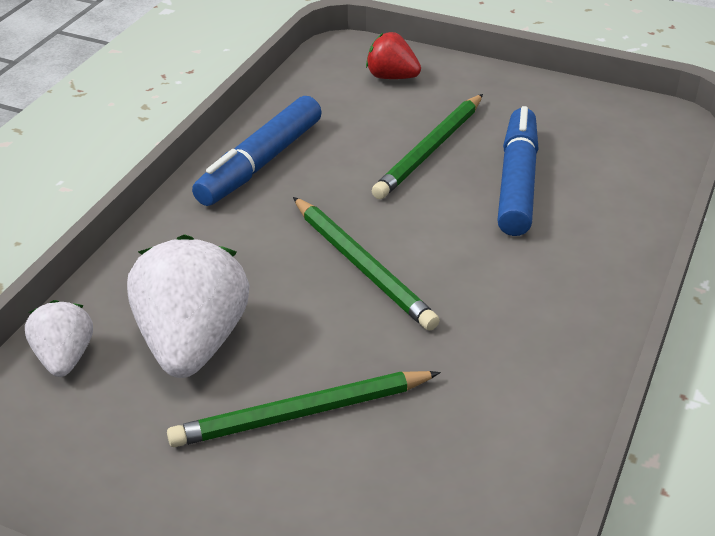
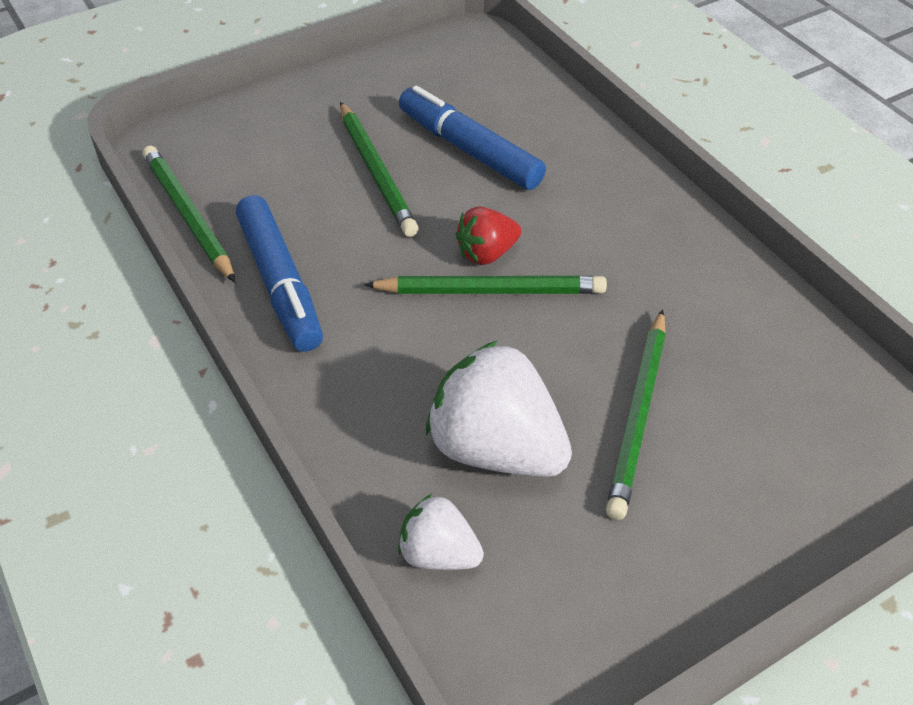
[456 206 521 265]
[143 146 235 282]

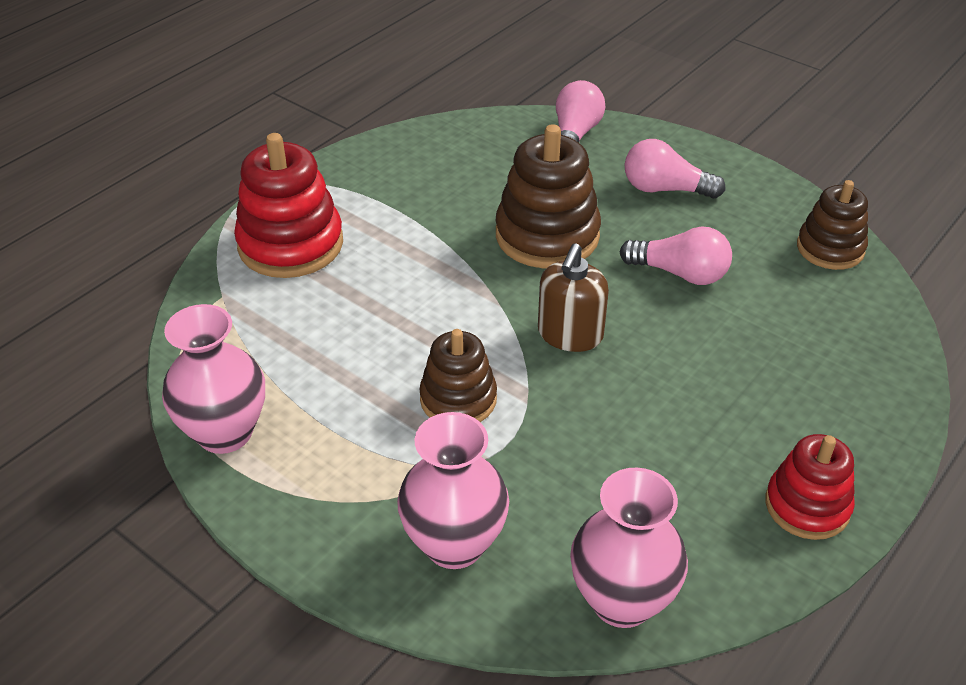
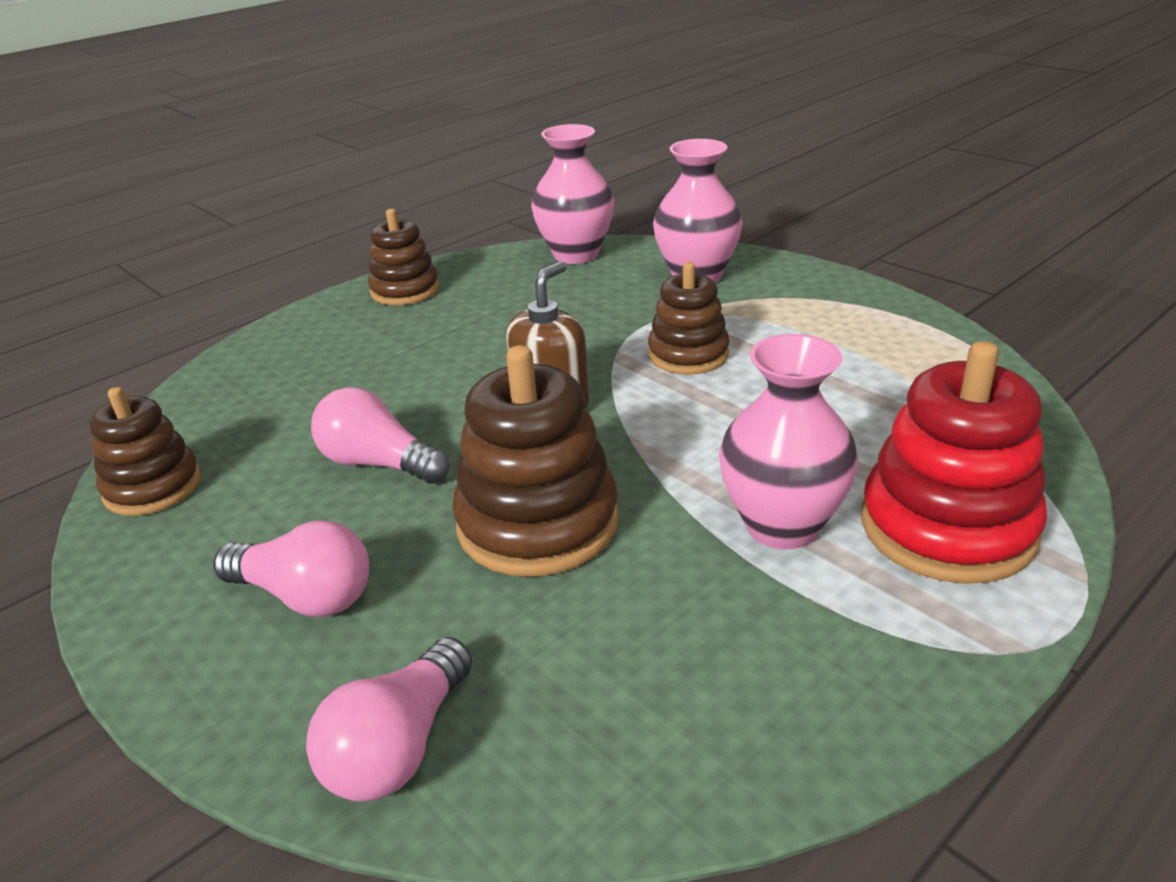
[719 334 858 549]
[368 209 439 306]

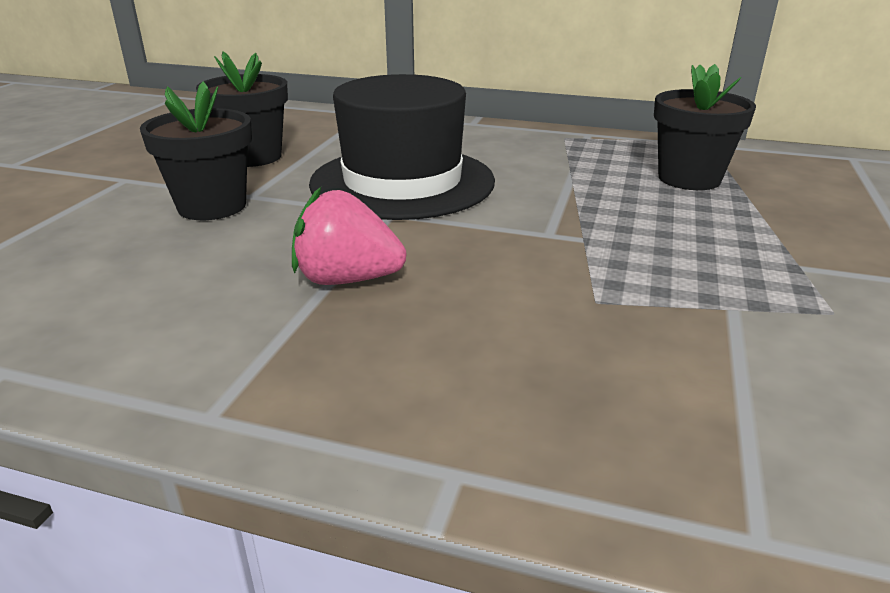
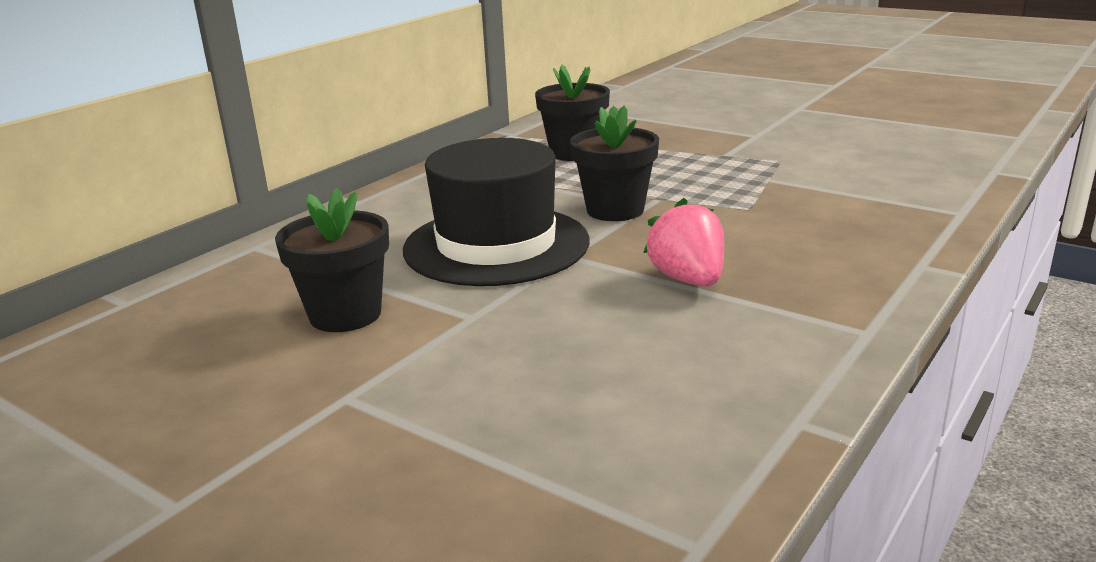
[570 106 659 221]
[643 198 724 287]

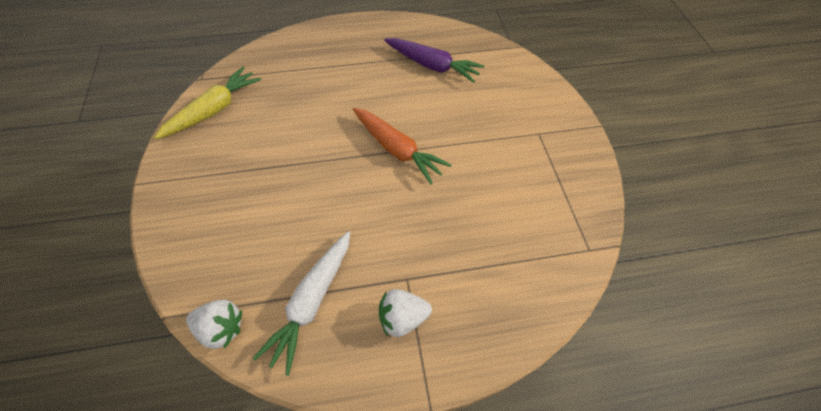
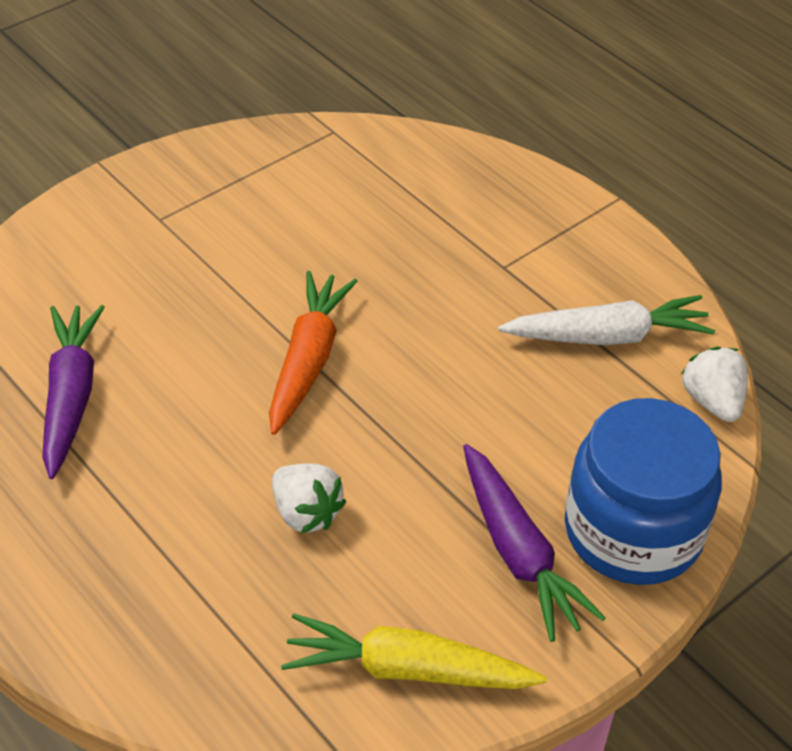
[272 463 346 534]
[565 398 722 585]
[463 444 606 642]

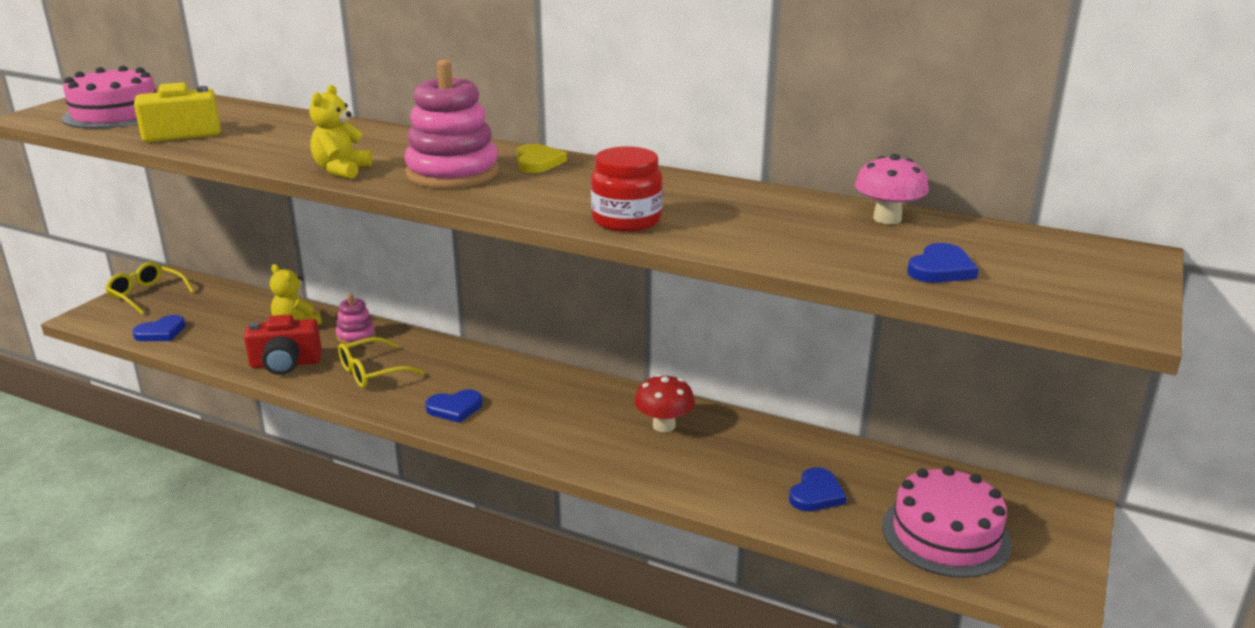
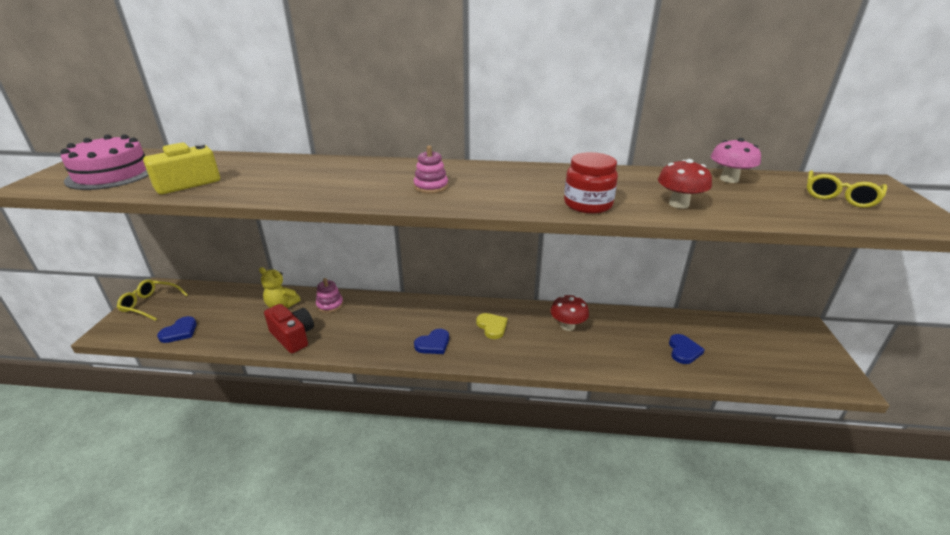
[414 145 448 194]
[309 85 372 179] (first image)
[476 313 507 339]
[907 243 979 283] (first image)
[264 304 314 353]
[807 170 887 208]
[882 466 1012 578] (first image)
[658 159 712 208]

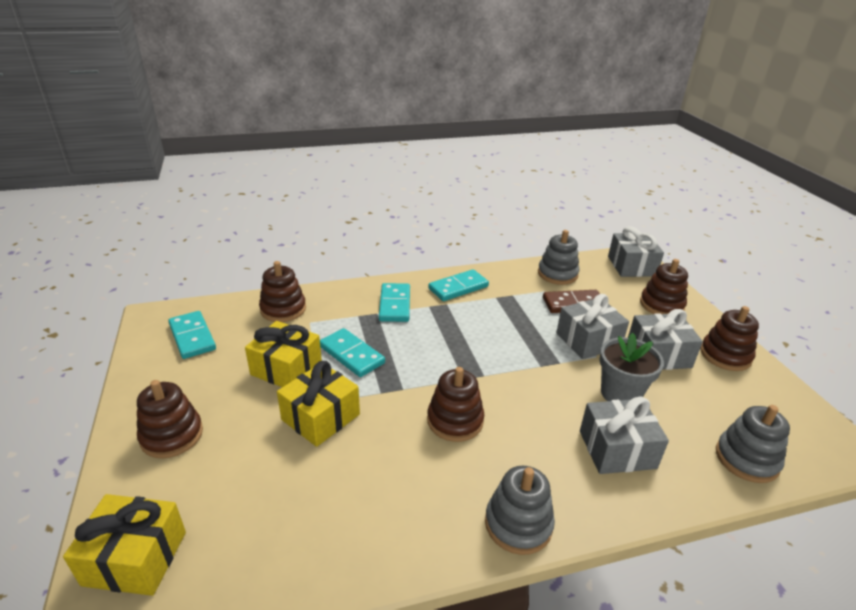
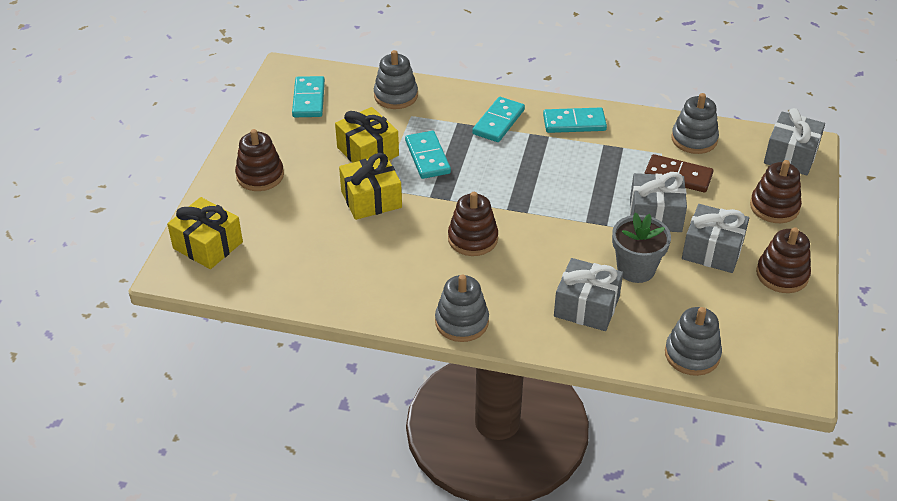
[374 50 418 109]

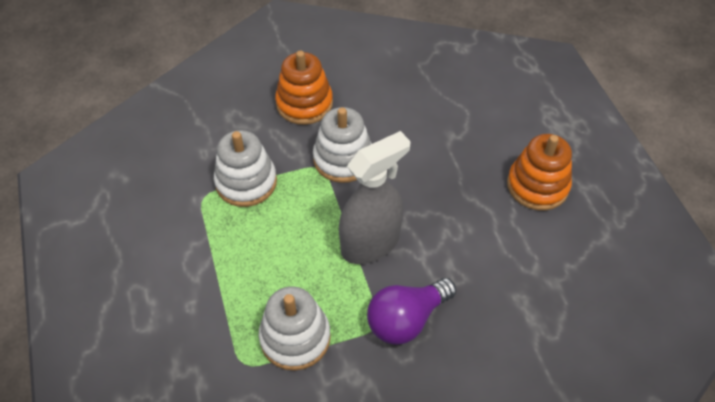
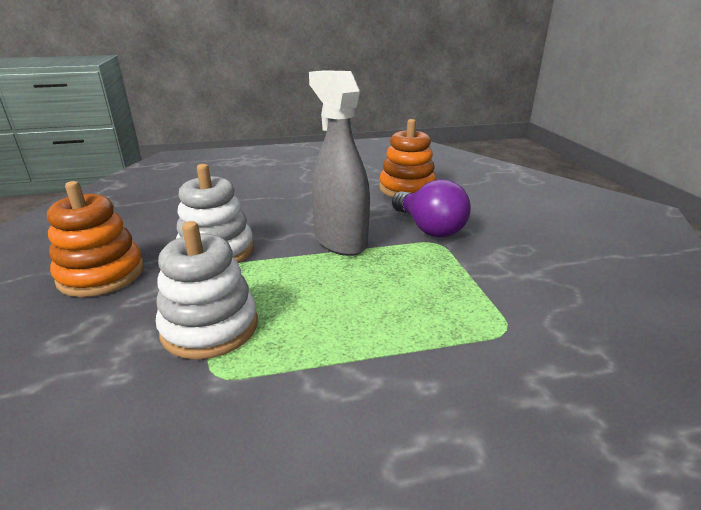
[379 119 437 197]
[259 286 331 371] (first image)

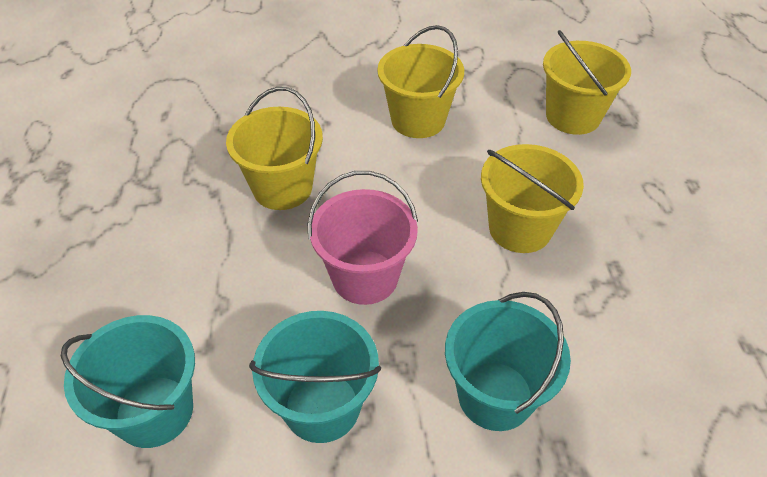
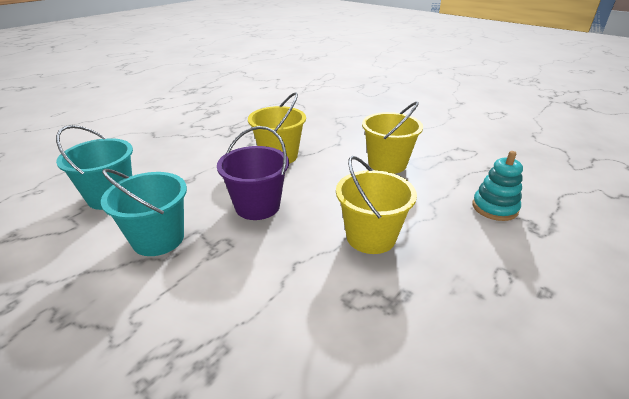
[472 151 523 221]
[217 126 289 220]
[445 292 571 431] (first image)

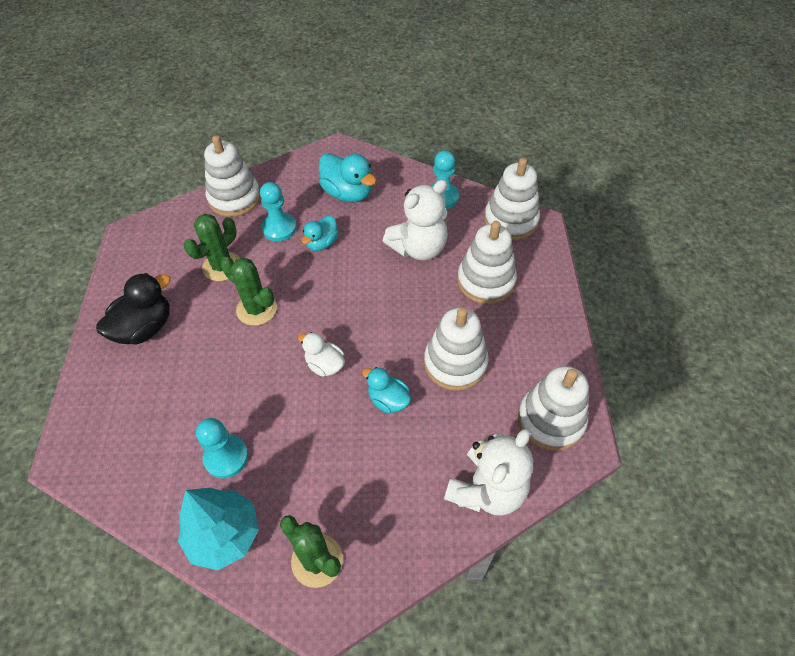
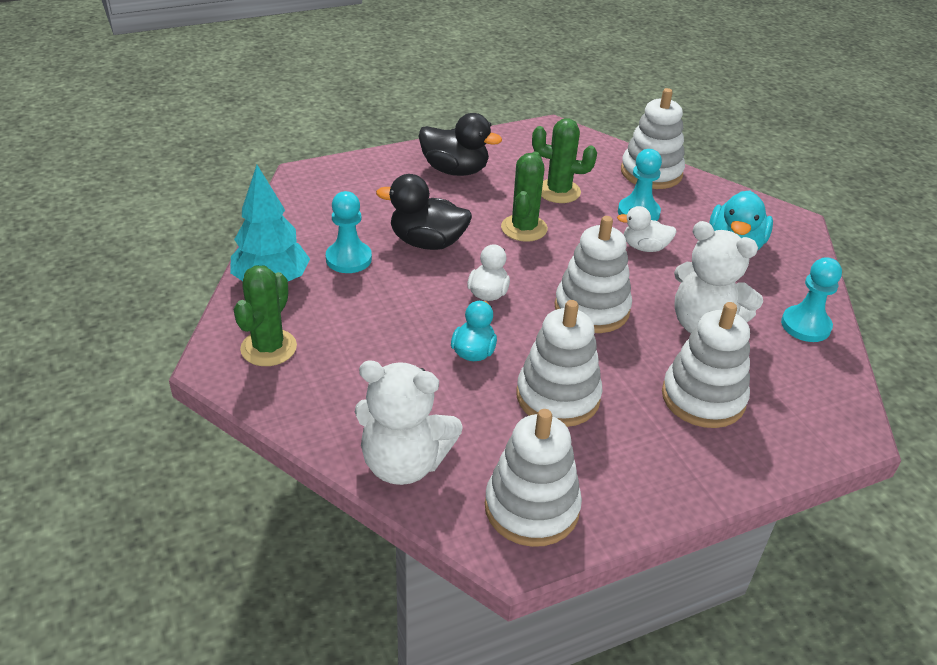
[555 216 632 333]
[617 206 677 252]
[376 174 472 250]

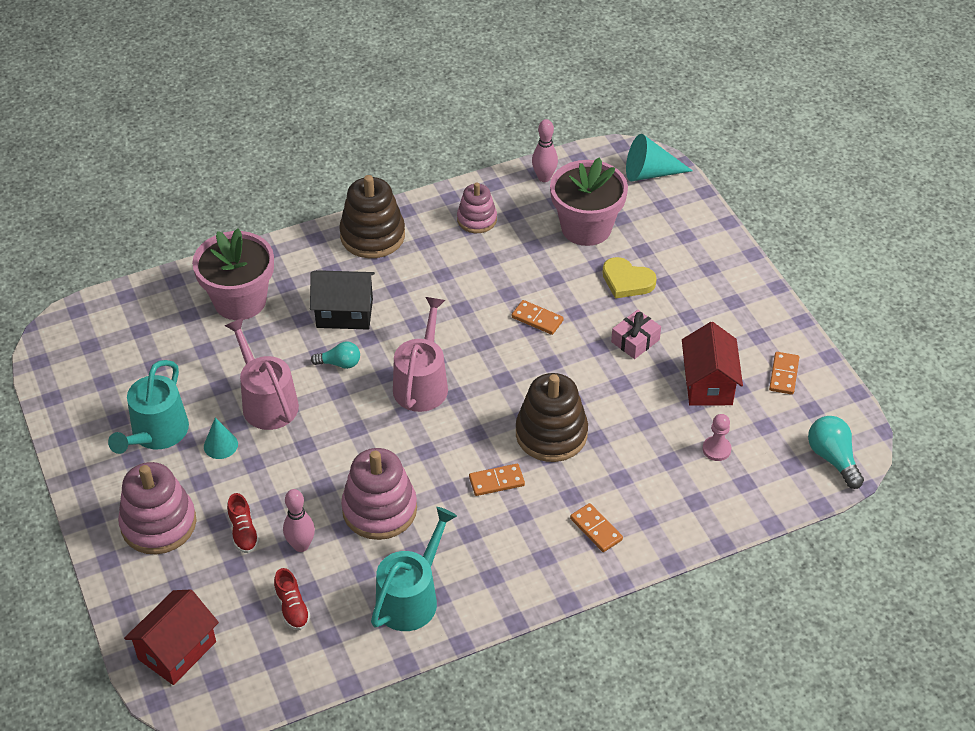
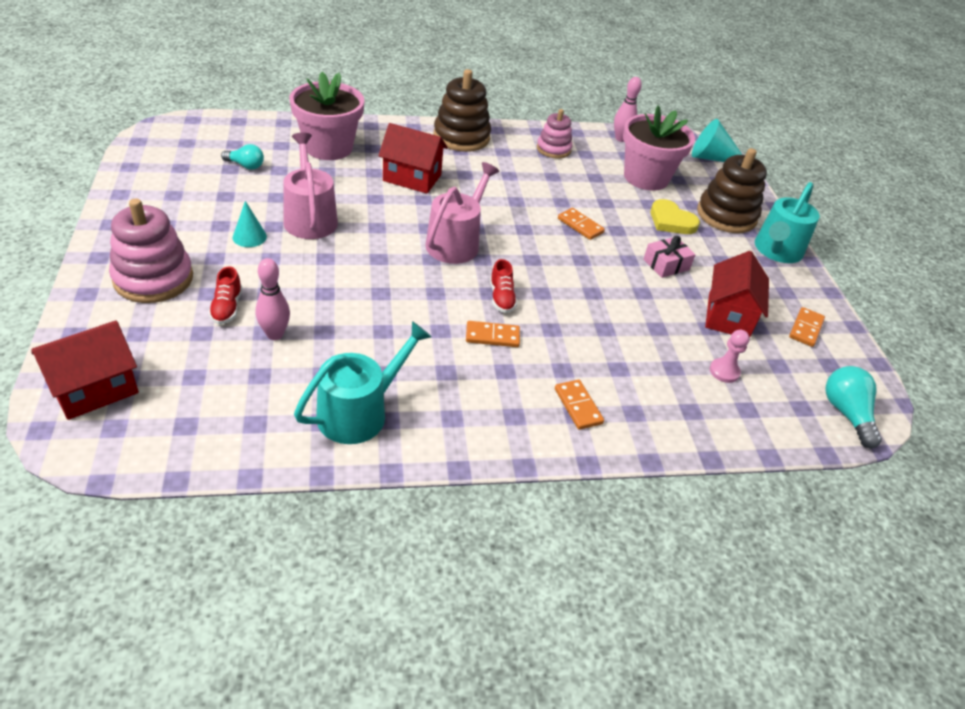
[378 123 448 194]
[221 144 264 170]
[755 182 820 263]
[697 148 767 233]
[341 448 417 540] (first image)
[490 259 517 313]

